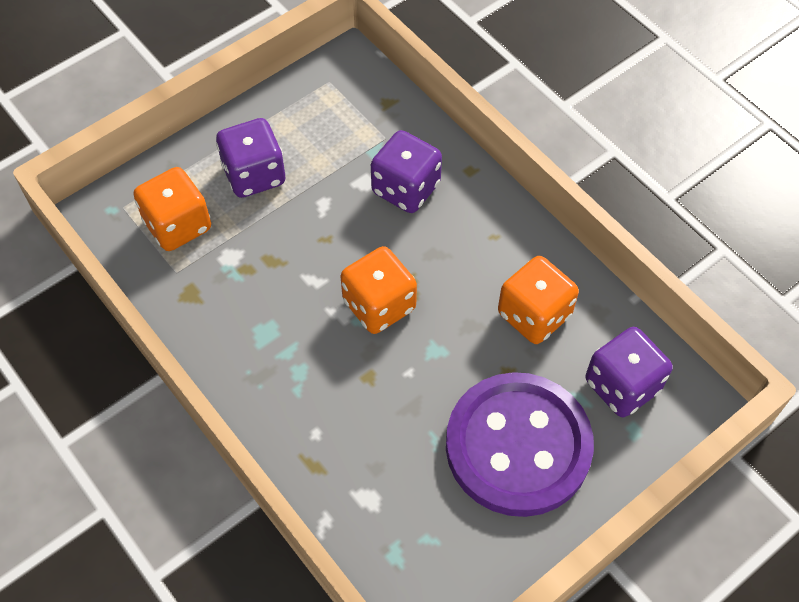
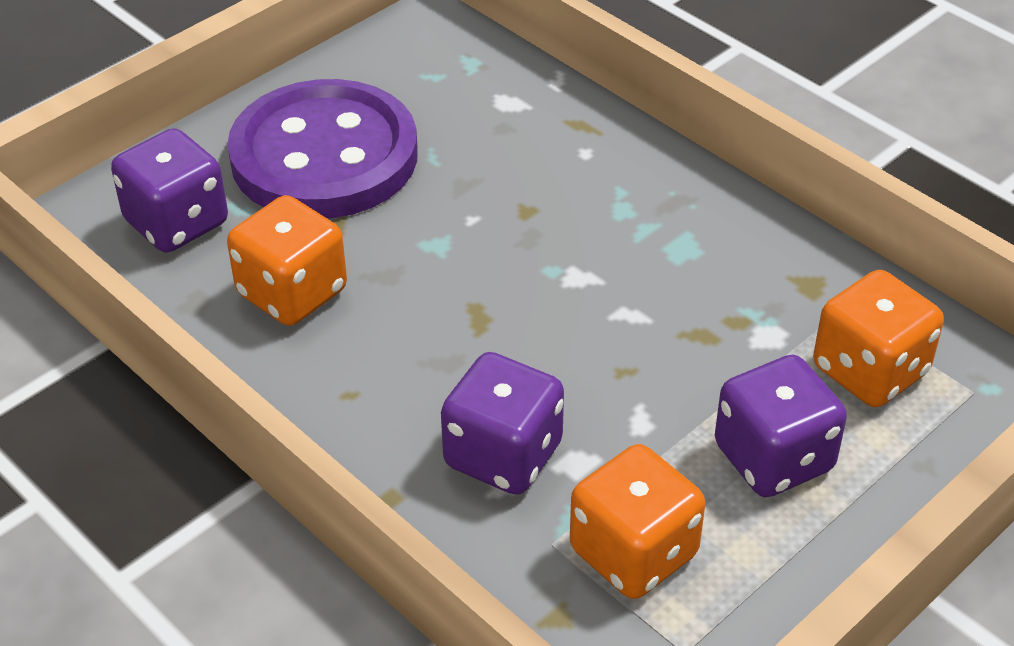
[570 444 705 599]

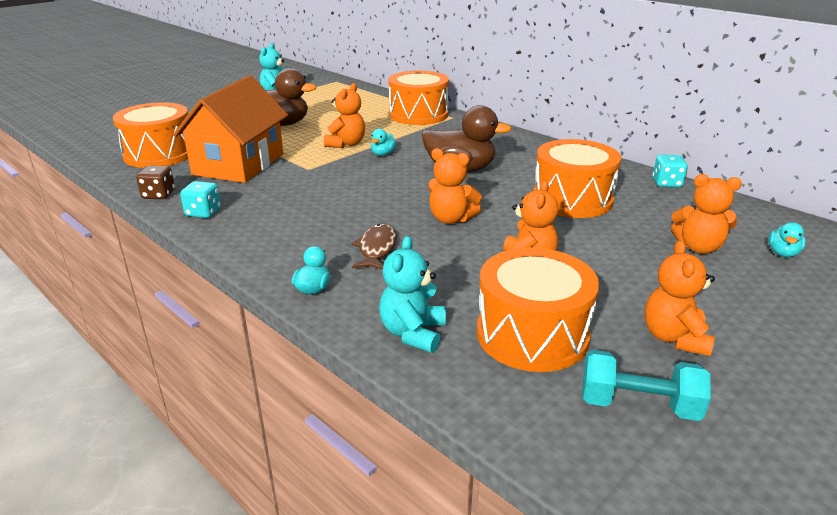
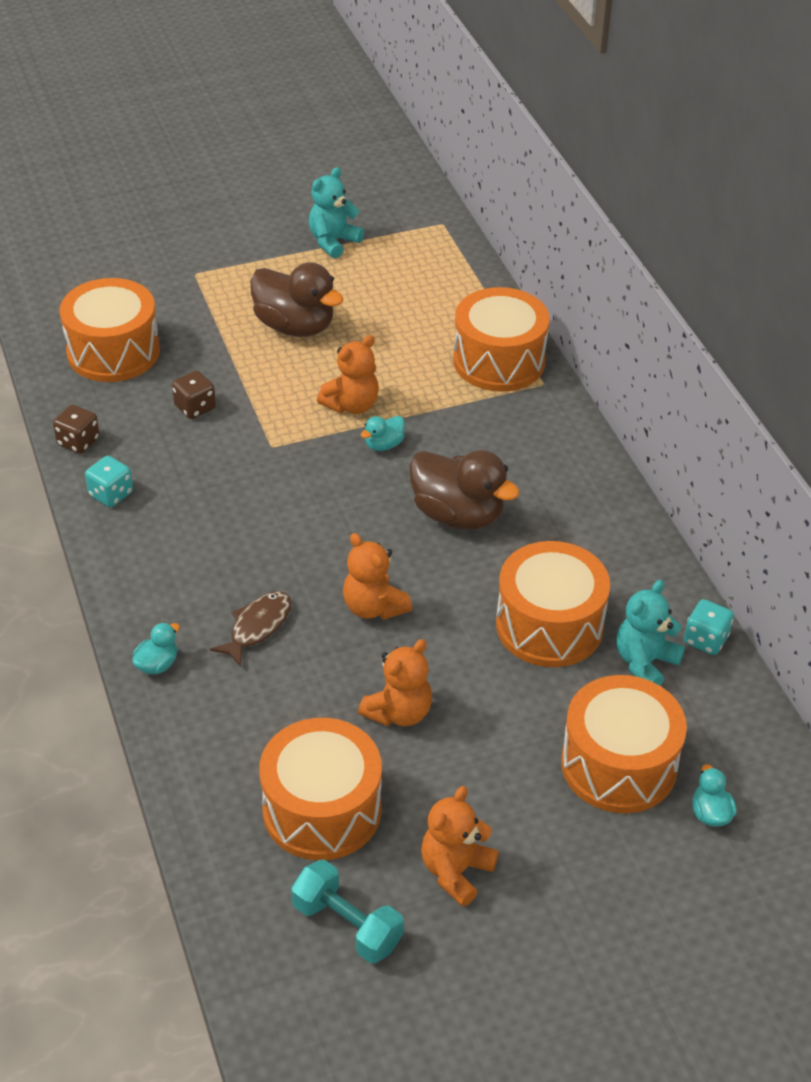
[172 370 216 419]
[561 675 687 813]
[692 764 736 827]
[616 580 685 685]

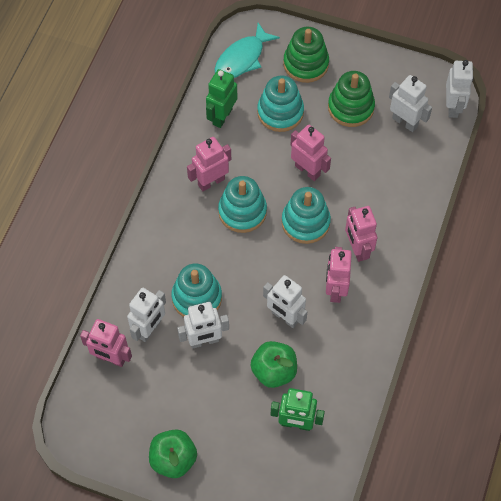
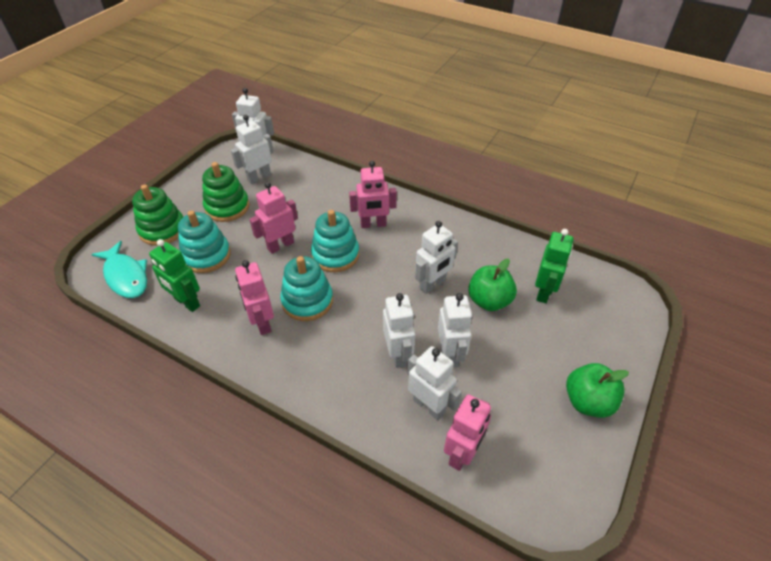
[326 247 352 303] (first image)
[383 293 416 368]

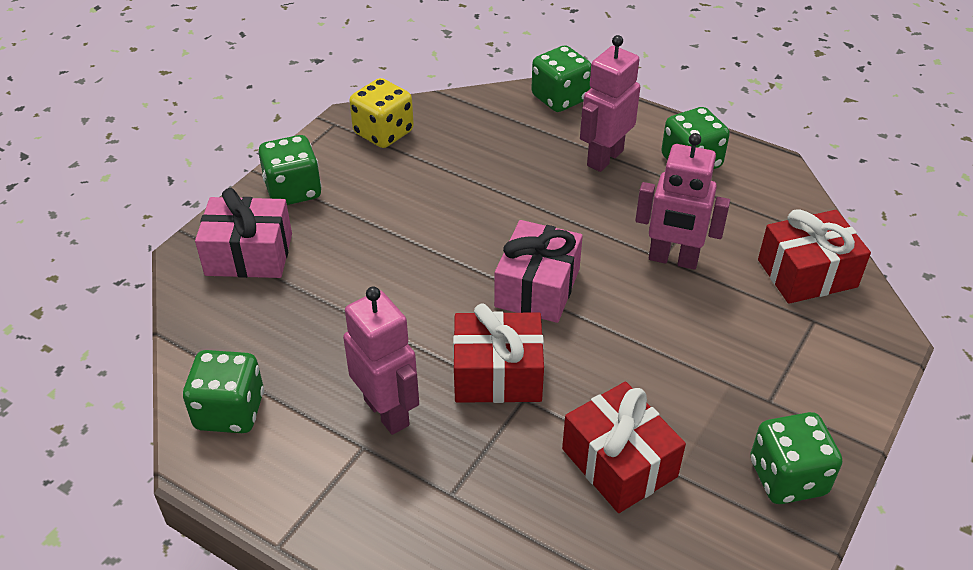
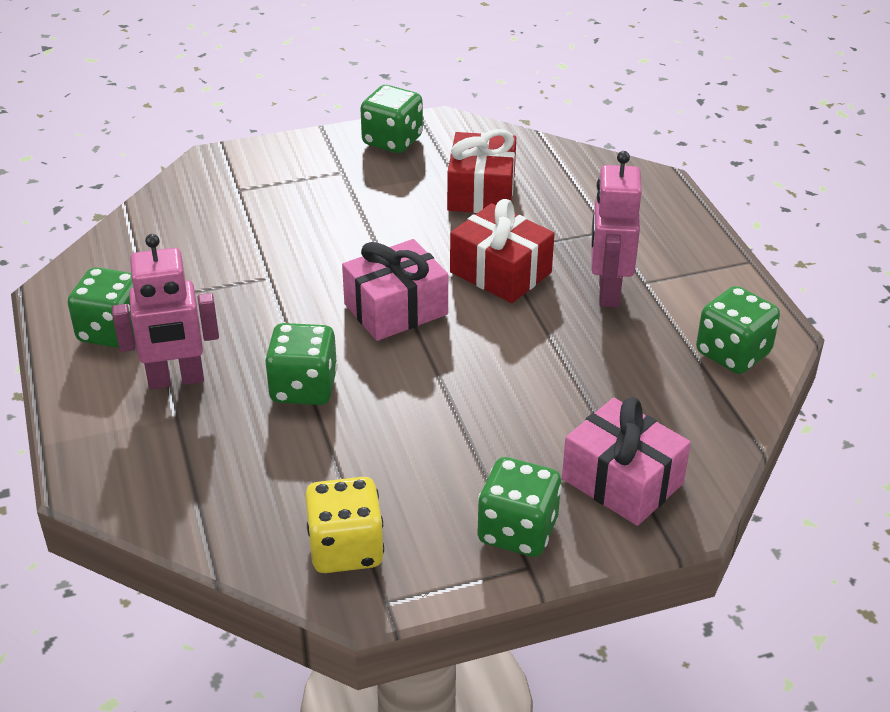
[265 323 338 405]
[635 133 730 270] (first image)
[758 210 871 304] (first image)

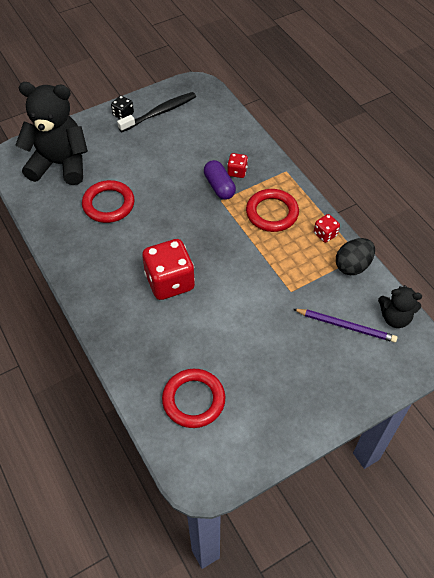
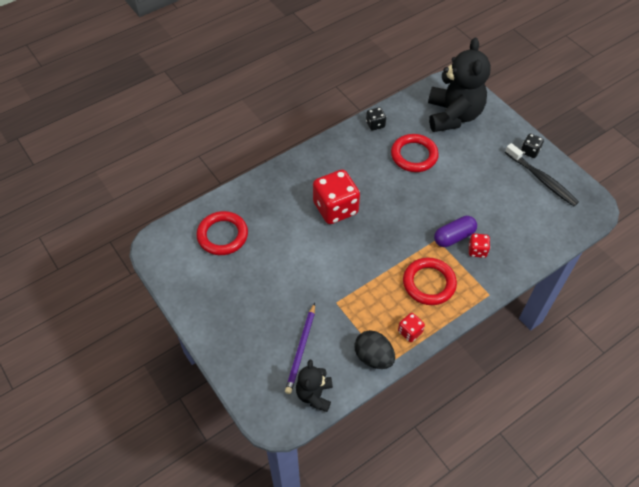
[366 107 386 131]

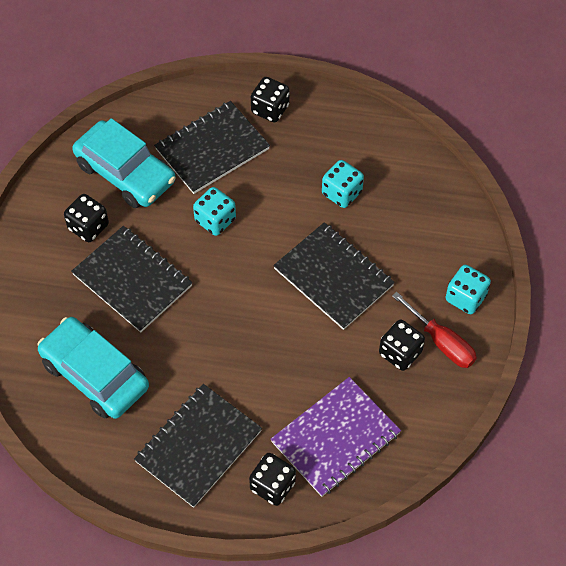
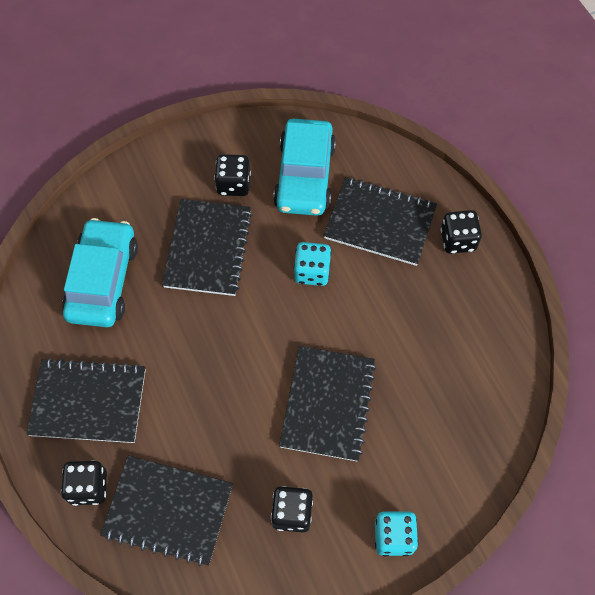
[322 160 364 208] (first image)
[392 292 477 368] (first image)
[100 456 233 567]

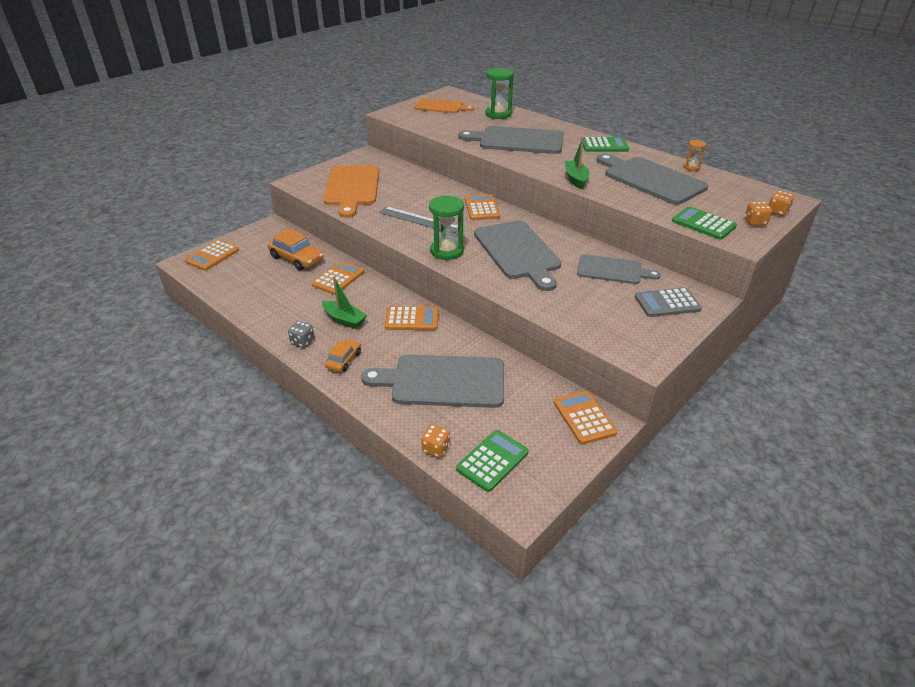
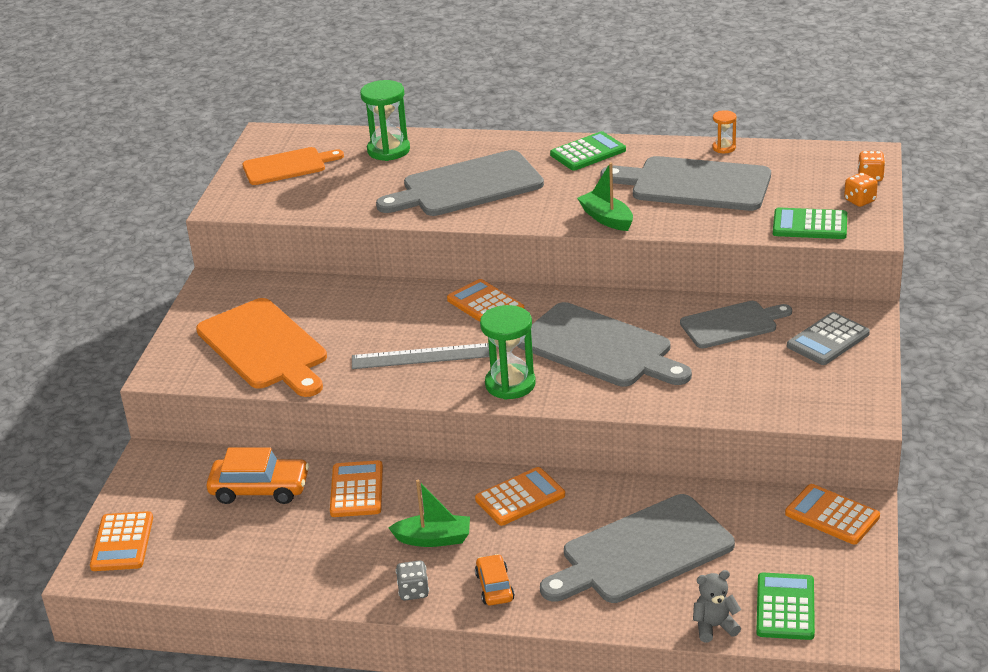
[693 570 741 642]

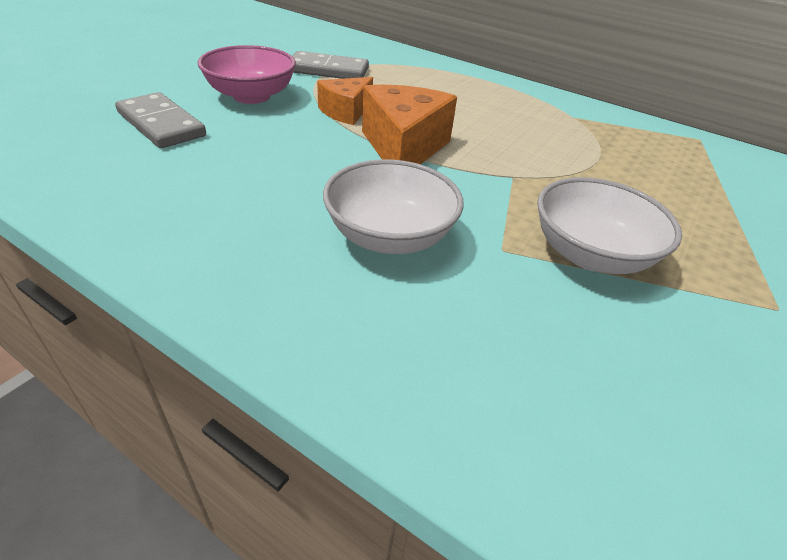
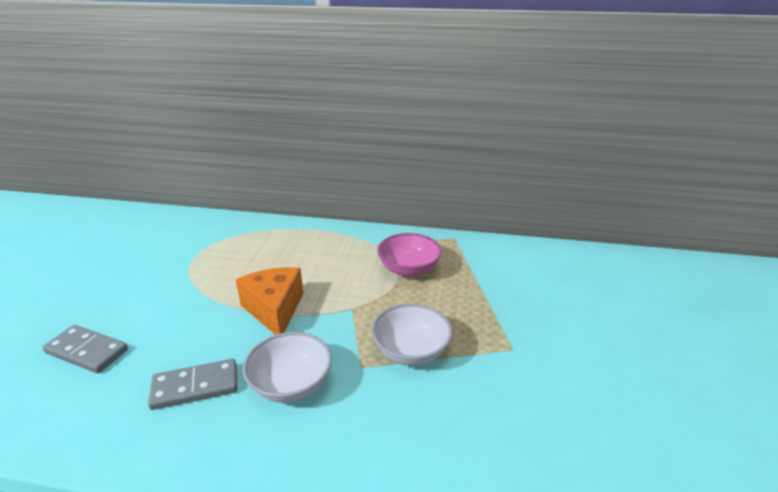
[377 233 442 277]
[148 359 237 410]
[317 77 373 125] (first image)

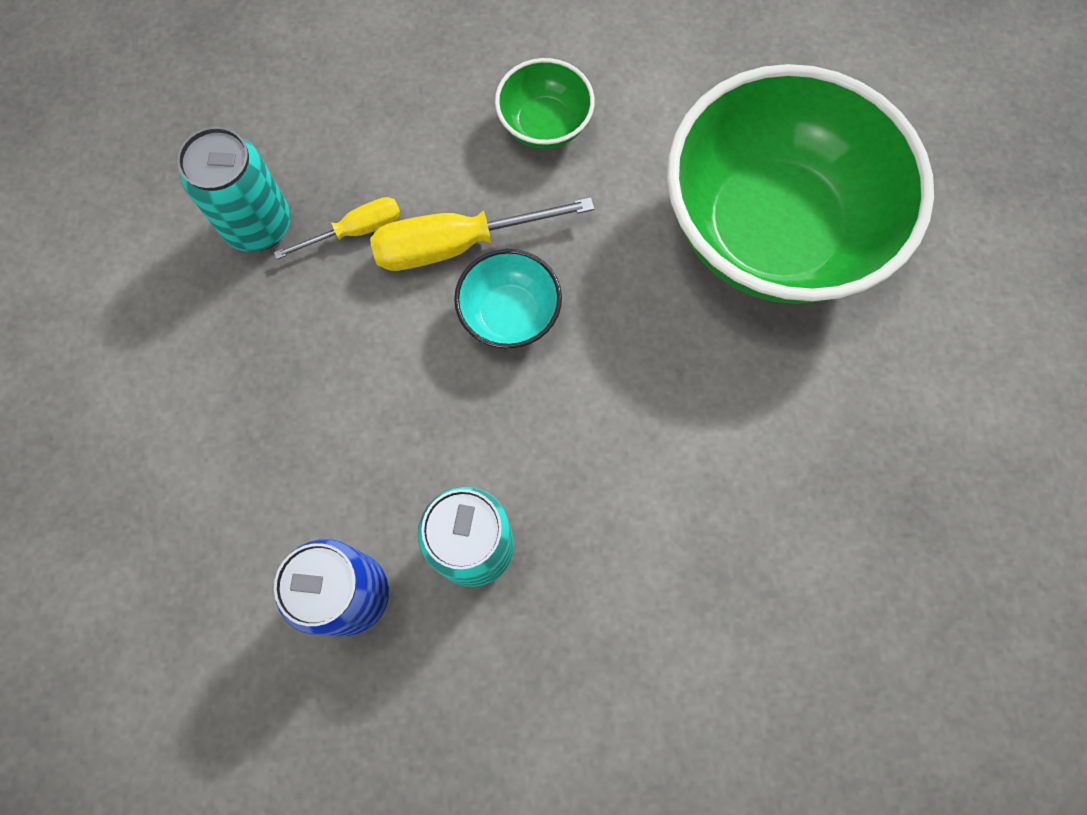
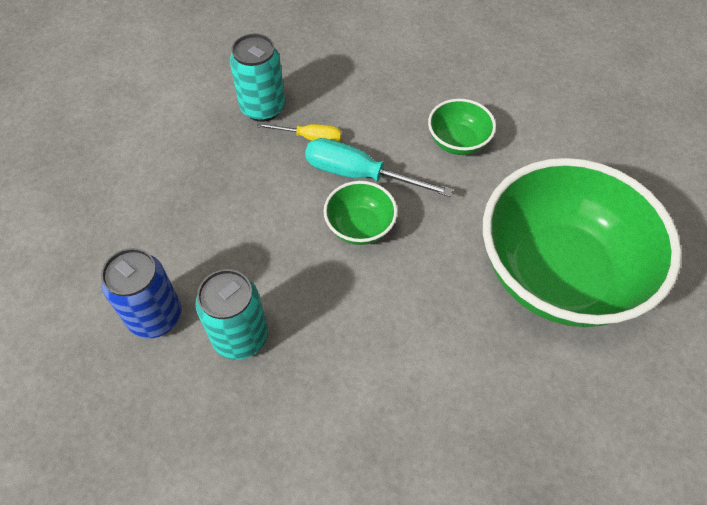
[305 138 453 197]
[324 181 398 245]

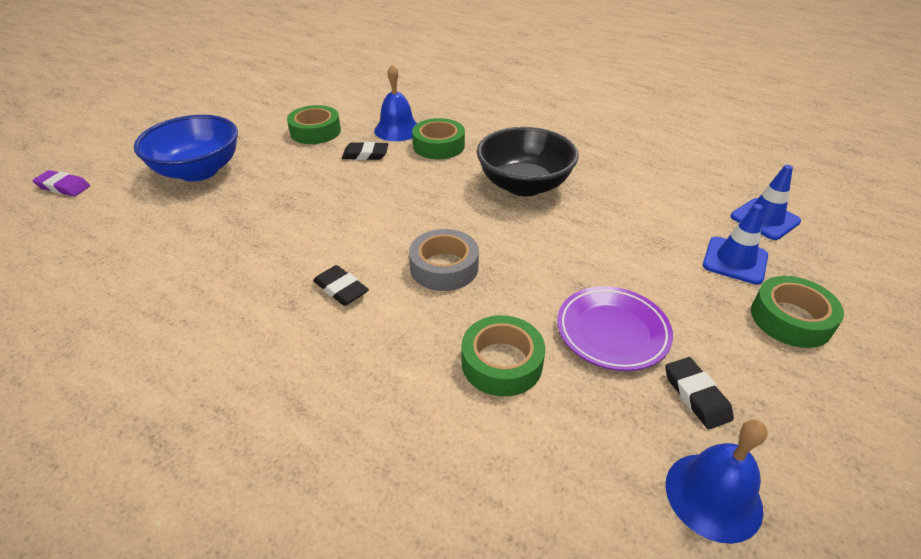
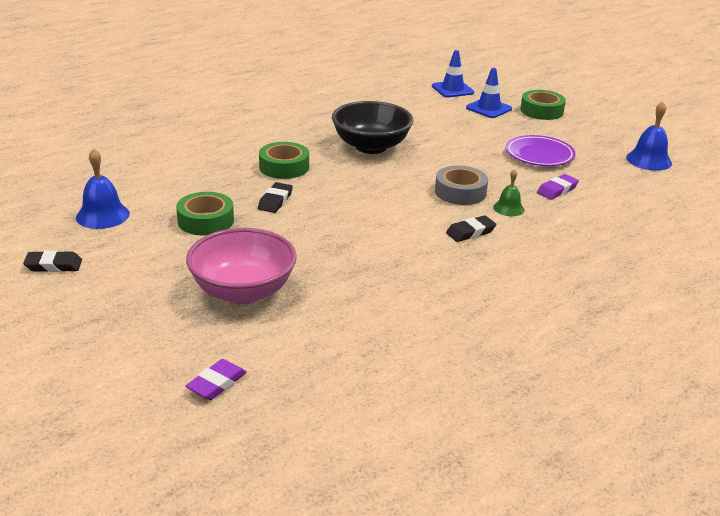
[76 148 130 229]
[186 228 297 304]
[537 174 579 200]
[23 250 82 272]
[493 169 525 216]

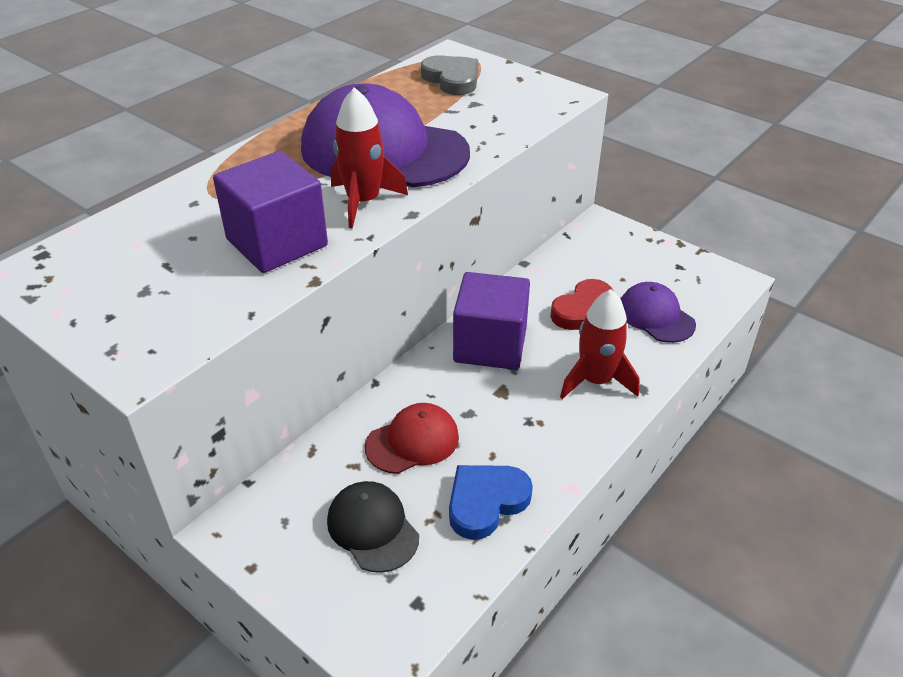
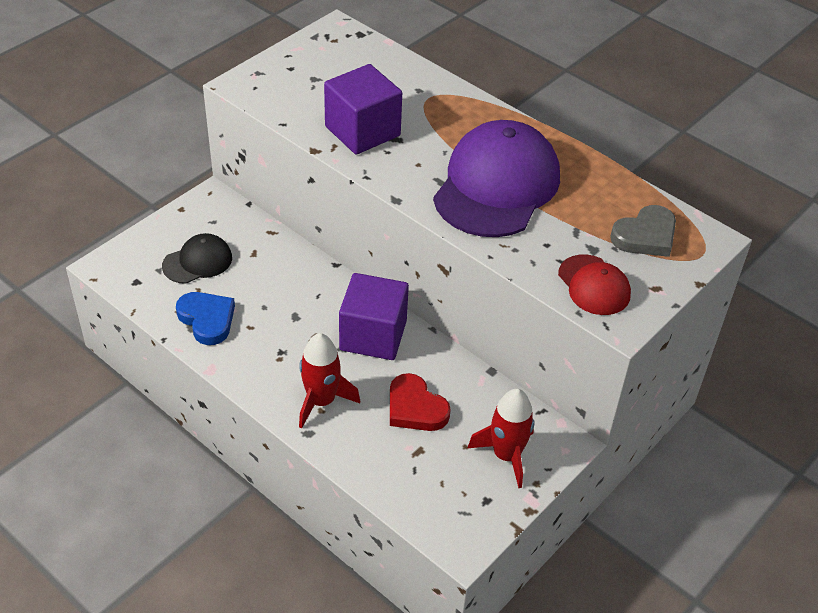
[468 389 534 488]
[621 282 696 343] (first image)
[558 254 631 315]

